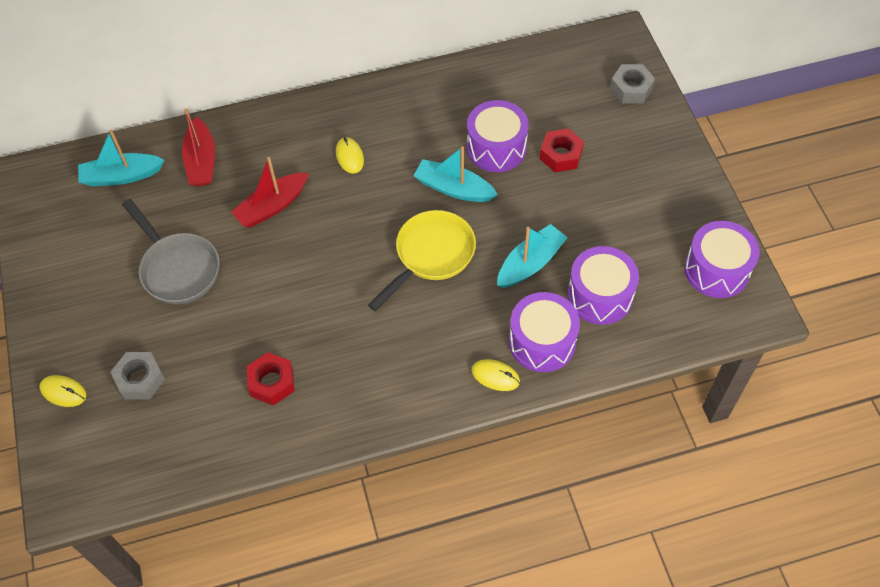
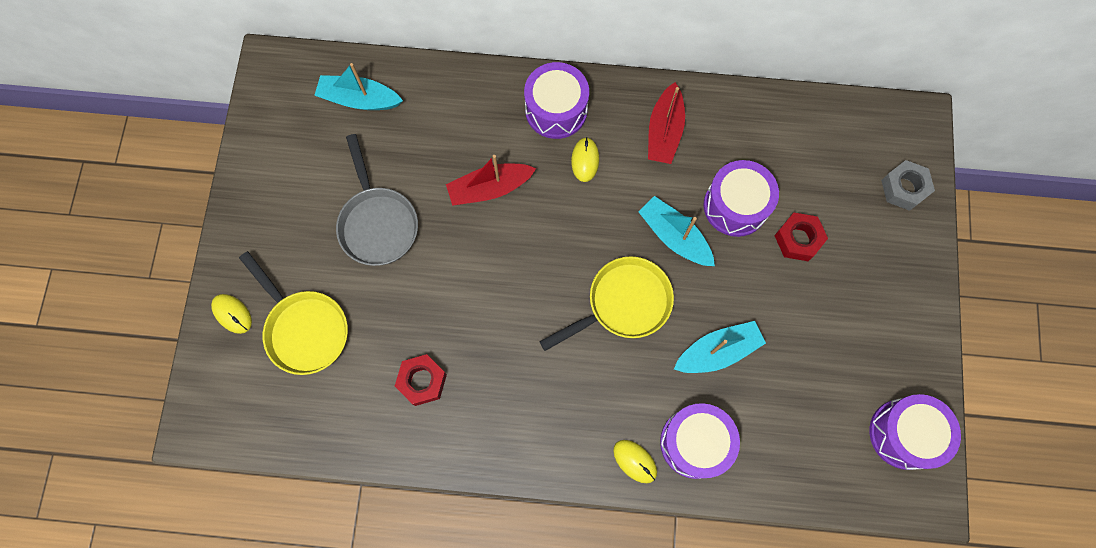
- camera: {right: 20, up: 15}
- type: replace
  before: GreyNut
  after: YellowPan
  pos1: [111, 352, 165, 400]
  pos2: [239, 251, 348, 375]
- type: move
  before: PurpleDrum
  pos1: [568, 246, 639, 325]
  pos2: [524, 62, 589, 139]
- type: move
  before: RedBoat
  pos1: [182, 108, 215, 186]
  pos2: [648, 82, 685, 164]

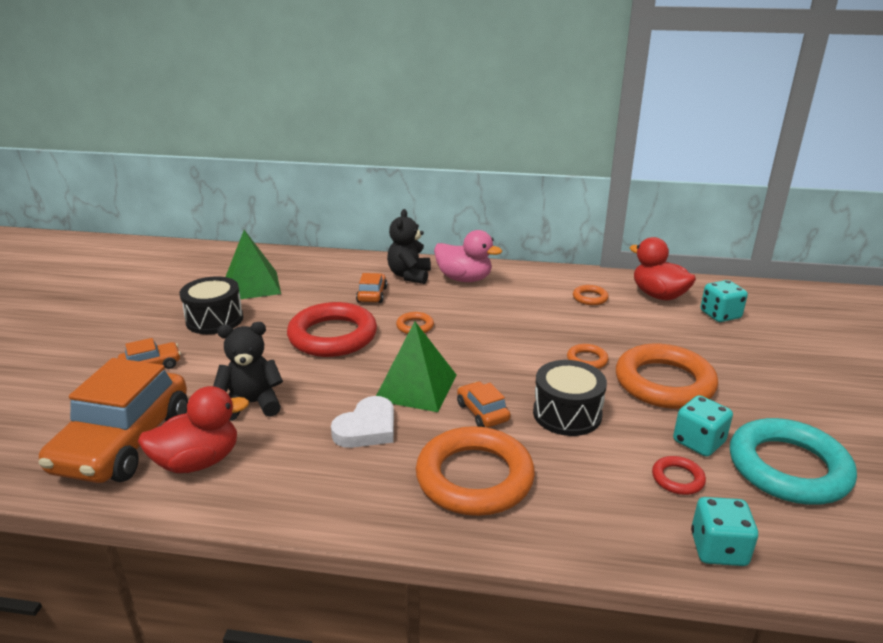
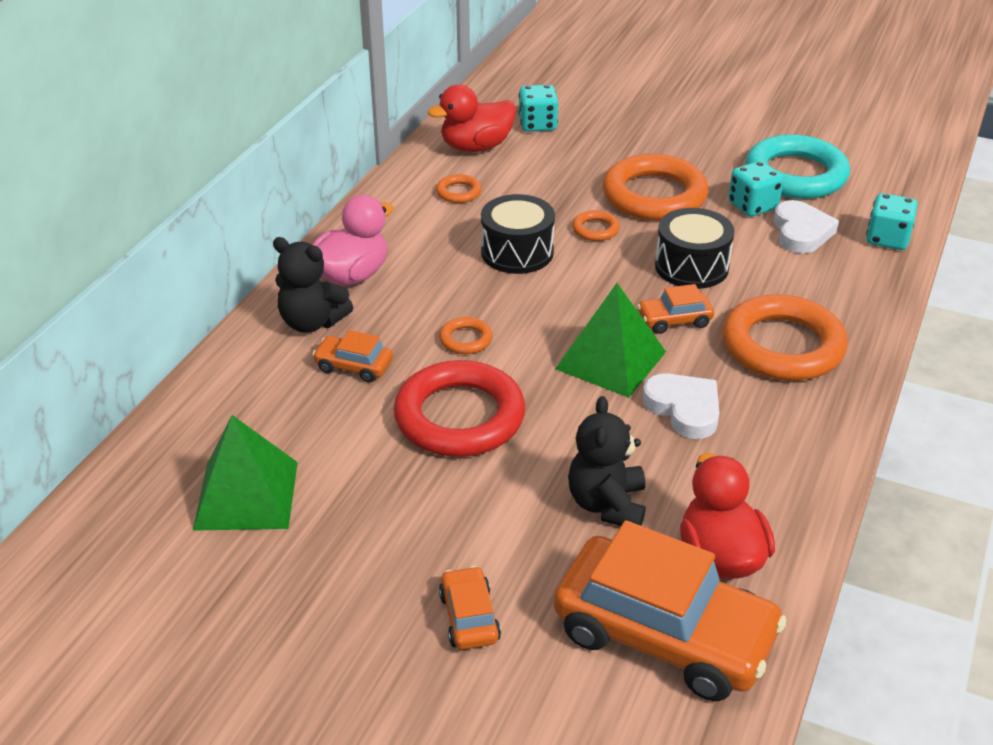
- camera: {right: -75, up: 10}
- type: move
  before: BlackDrum
  pos1: [180, 276, 243, 334]
  pos2: [481, 194, 555, 274]
- type: replace
  before: RedRing
  after: WhiteHeart
  pos1: [652, 456, 706, 495]
  pos2: [774, 200, 839, 253]

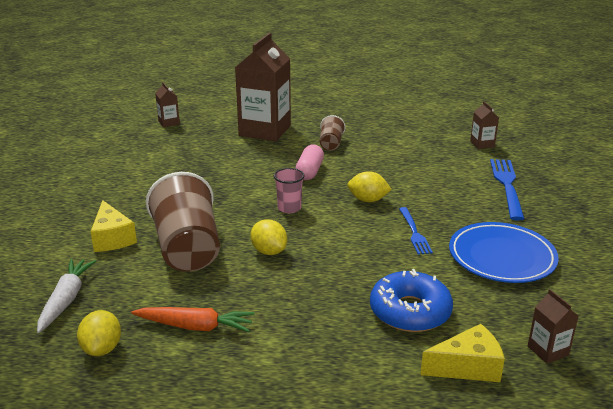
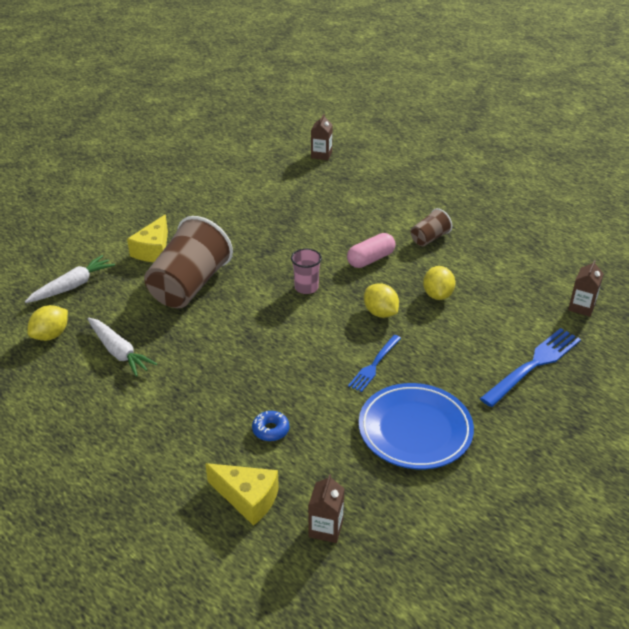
- camera: {right: 40, up: 10}
- type: recolor
  before: OrangeCarrot
  after: WhiteCarrot
  pos1: [131, 307, 254, 332]
  pos2: [88, 318, 157, 377]
- type: resize
  before: BlueDonut
  pos1: [370, 269, 453, 332]
  pos2: [252, 411, 289, 441]
  scale: 0.47
- type: move
  before: YellowLemon
  pos1: [250, 219, 287, 255]
  pos2: [423, 266, 456, 300]
- type: delete
  before: BrownCarton
  pos1: [235, 33, 291, 141]

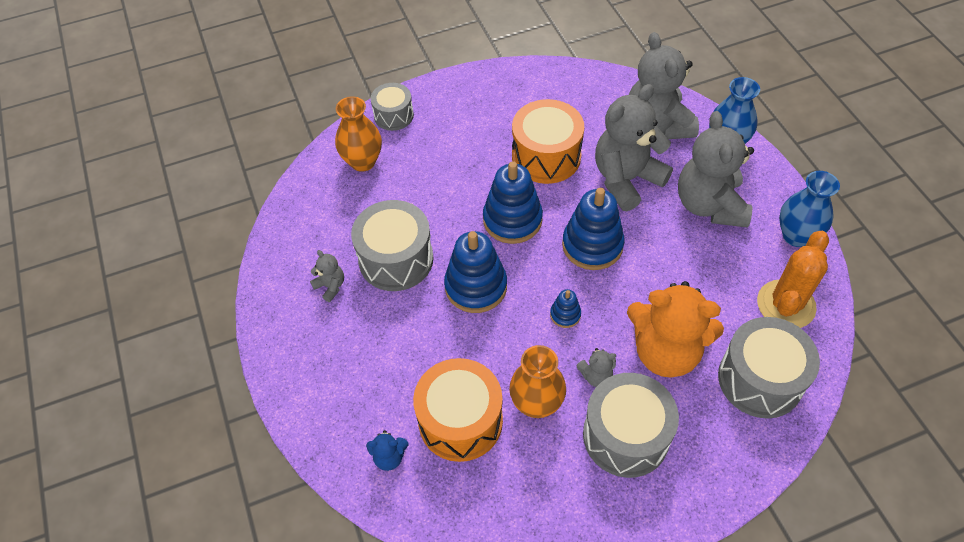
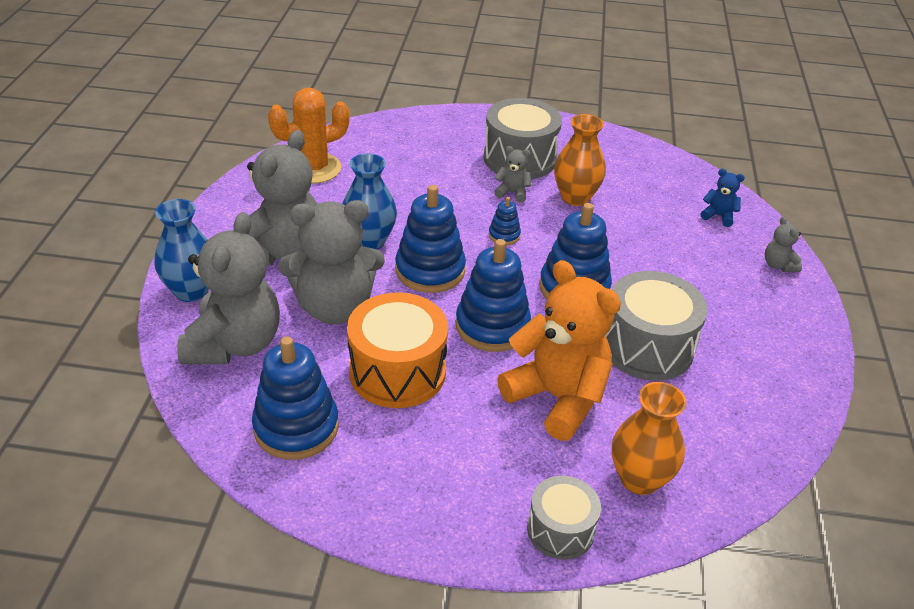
- camera: {right: -155, up: -15}
- type: insert
  after: BlueStackingToy
  pos2: [252, 336, 339, 460]
- type: move
  before: BlueVase
  pos1: [779, 171, 840, 247]
  pos2: [342, 154, 397, 250]
- type: move
  before: OrangeTeddyBear
  pos1: [627, 281, 724, 378]
  pos2: [497, 260, 621, 441]
- type: move
  before: GreyTeddyBear
  pos1: [310, 250, 344, 302]
  pos2: [765, 217, 802, 272]
- type: delete
  before: OrangeDrum
  pos1: [413, 358, 503, 462]
- type: delete
  before: GreyDrum
  pos1: [718, 317, 820, 419]

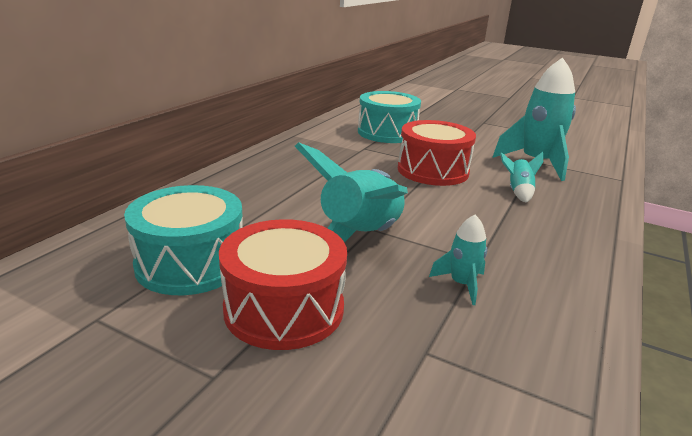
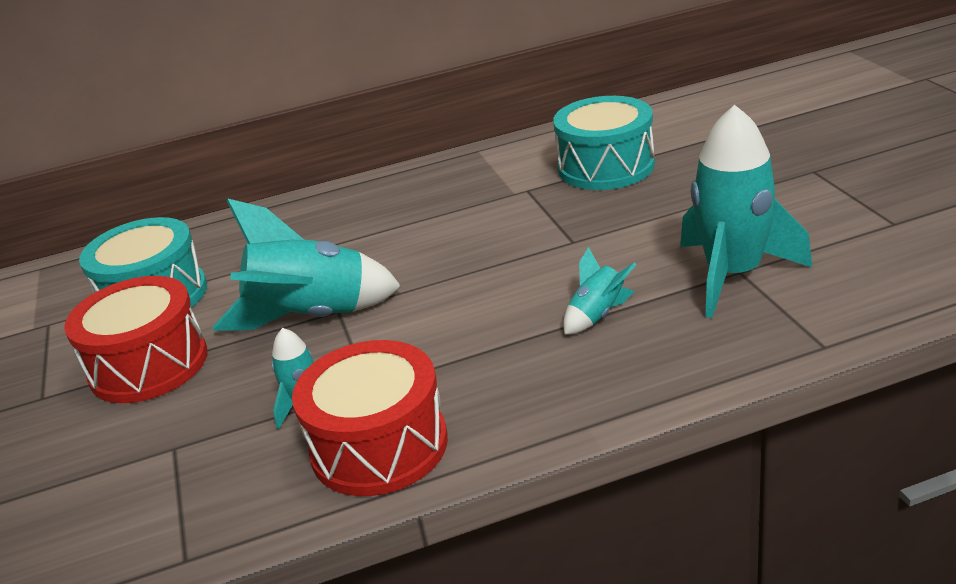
- camera: {right: 50, up: 5}
- type: move
  before: RedDrum
  pos1: [398, 120, 476, 186]
  pos2: [292, 340, 448, 496]

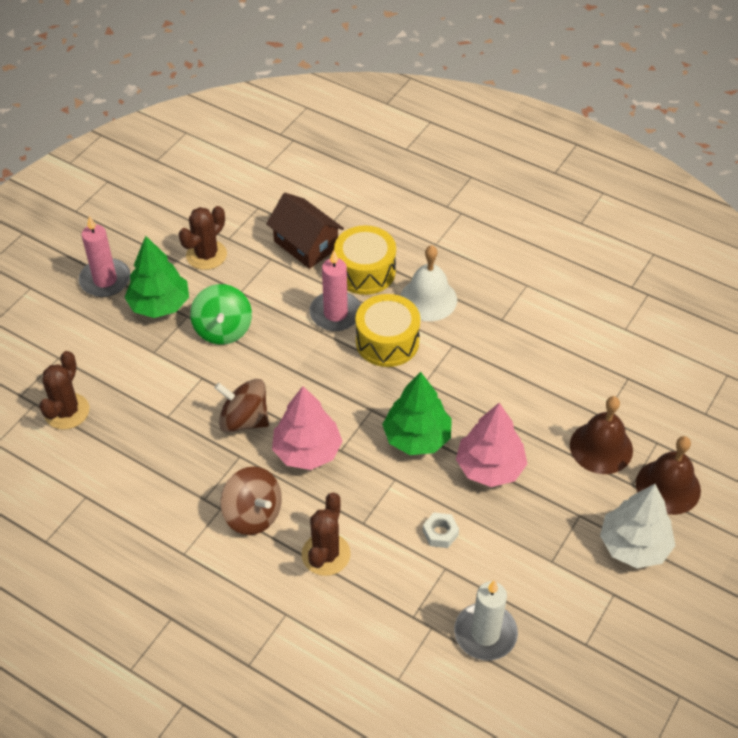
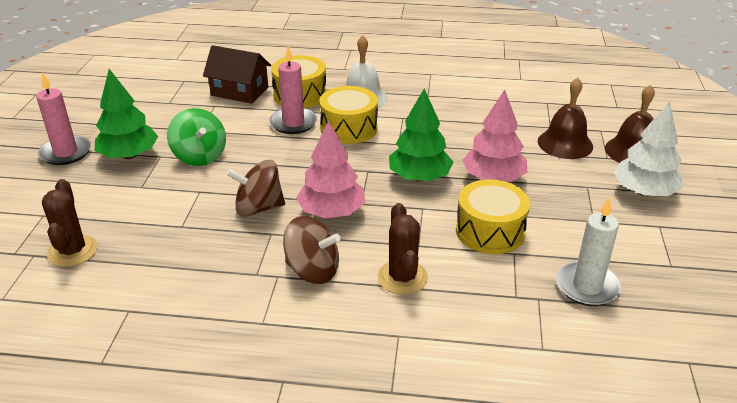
- camera: {right: -25, up: -15}
- type: replace
  before: WhiteNut
  after: YellowDrum
  pos1: [423, 513, 459, 548]
  pos2: [456, 179, 530, 254]
- type: delete
  before: BrownCactus
  pos1: [179, 206, 227, 270]

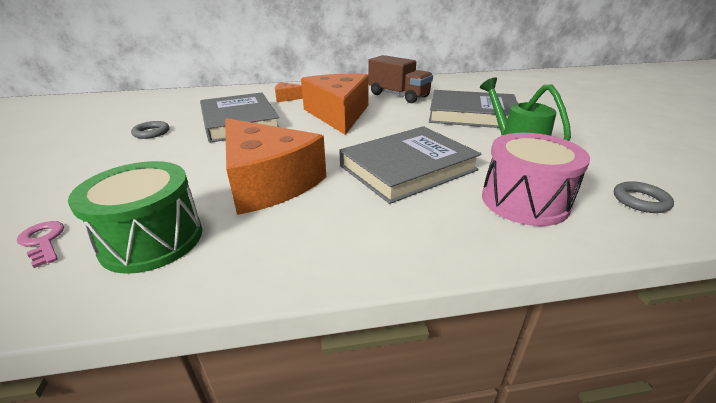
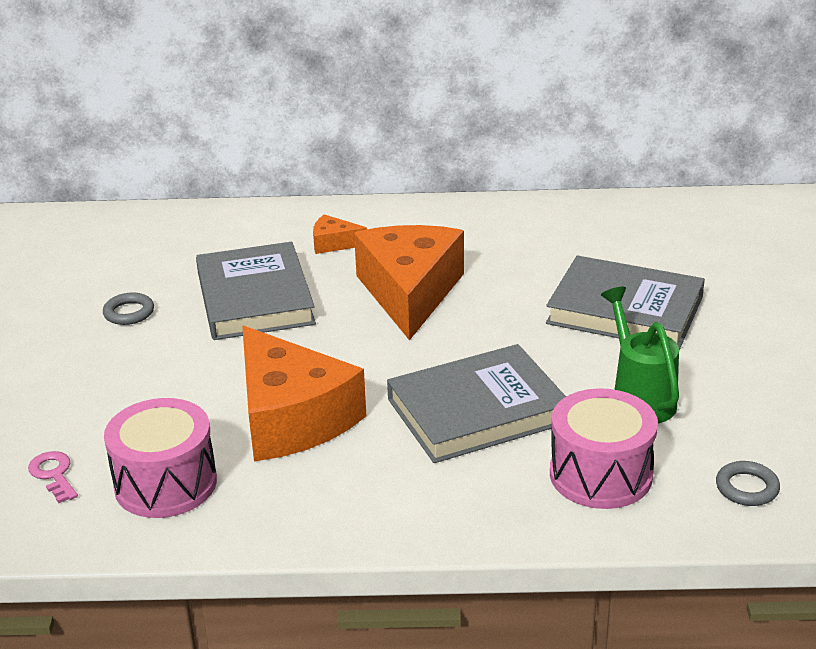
- camera: {right: 10, up: 0}
- type: recolor
  before: GreenDrum
  after: PinkDrum
  pos1: [68, 161, 202, 274]
  pos2: [104, 398, 217, 518]
- type: delete
  before: BrownTruck
  pos1: [368, 55, 433, 103]

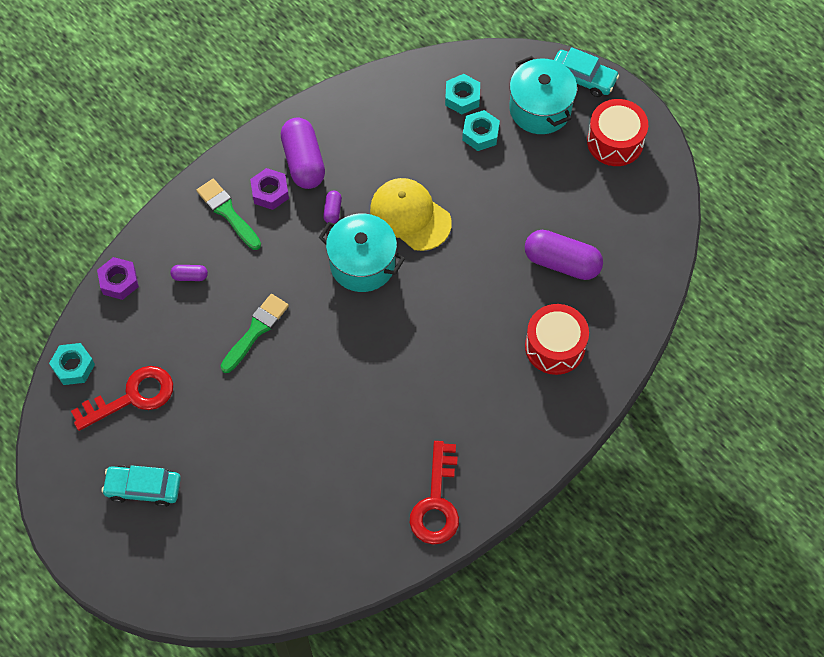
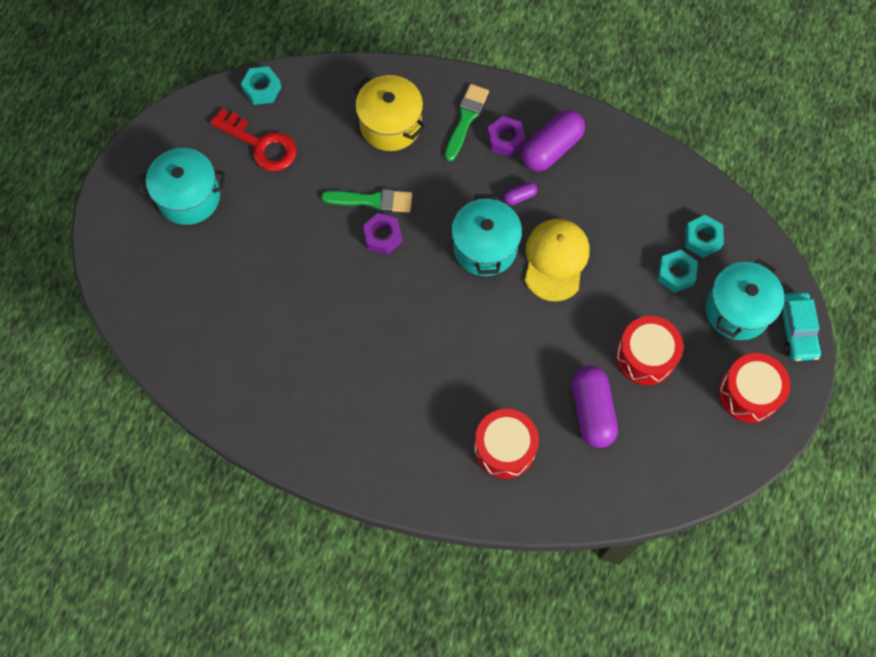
- camera: {right: 60, up: 5}
- type: replace
  before: TurquoiseCar
  after: TurquoisePot
  pos1: [102, 465, 181, 507]
  pos2: [139, 148, 225, 225]
- type: replace
  before: PurpleCapsule
  after: YellowPot
  pos1: [171, 265, 208, 281]
  pos2: [354, 75, 426, 151]
- type: move
  before: PurpleNut
  pos1: [97, 257, 139, 300]
  pos2: [363, 213, 402, 255]
- type: insert
  after: RedDrum
  pos2: [616, 316, 683, 385]
- type: delete
  before: RedKey
  pos1: [410, 441, 459, 544]

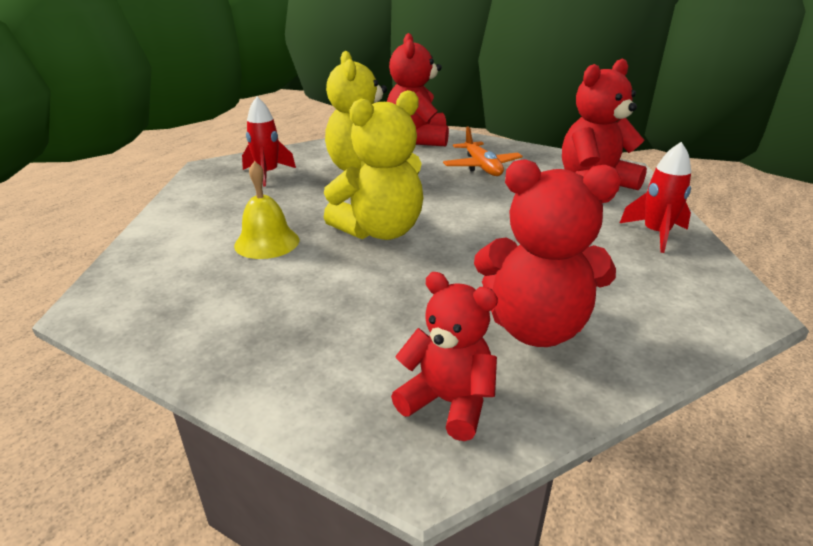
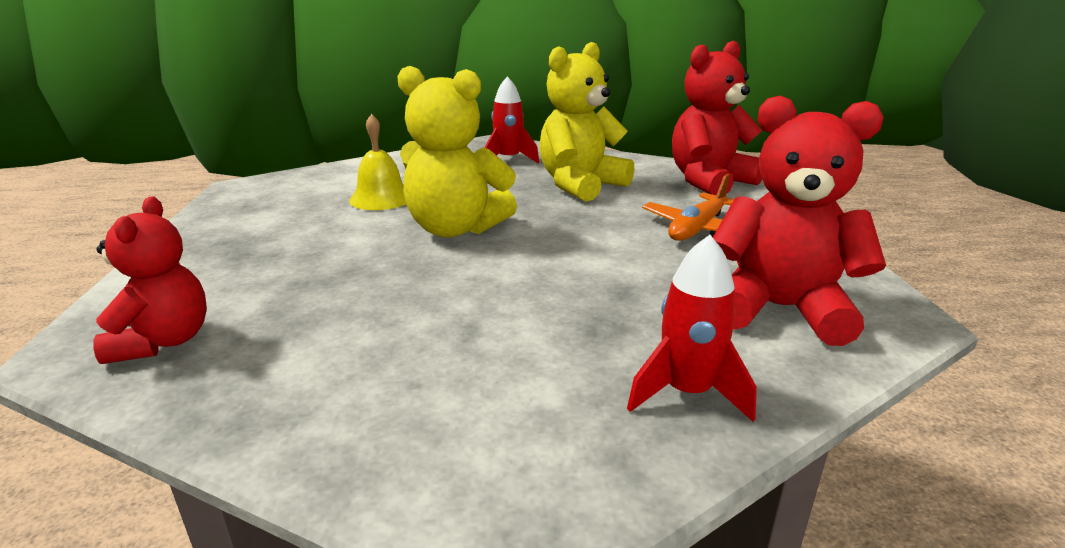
- camera: {right: 55, up: -5}
- type: delete
  before: RedTeddyBear
  pos1: [474, 159, 621, 347]

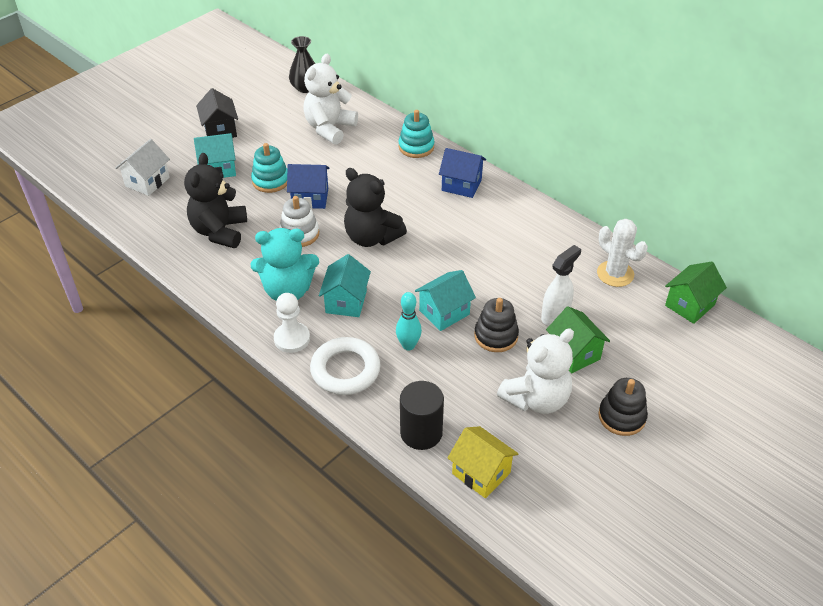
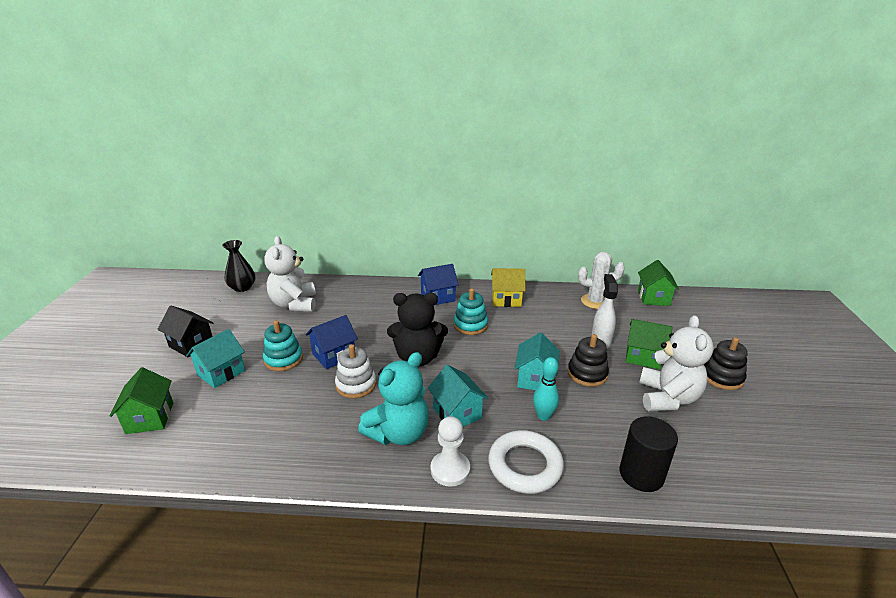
- camera: {right: -40, up: -15}
- type: recolor
  before: WhiteHouse
  after: GreenHouse
  pos1: [116, 139, 170, 196]
  pos2: [110, 367, 173, 434]
- type: move
  before: TurquoiseStackingToy
  pos1: [399, 110, 435, 158]
  pos2: [453, 288, 488, 335]
- type: move
  before: YellowHouse
  pos1: [448, 426, 519, 498]
  pos2: [491, 268, 525, 307]
- type: delete
  before: BlackTeddyBear
  pos1: [184, 153, 247, 248]

